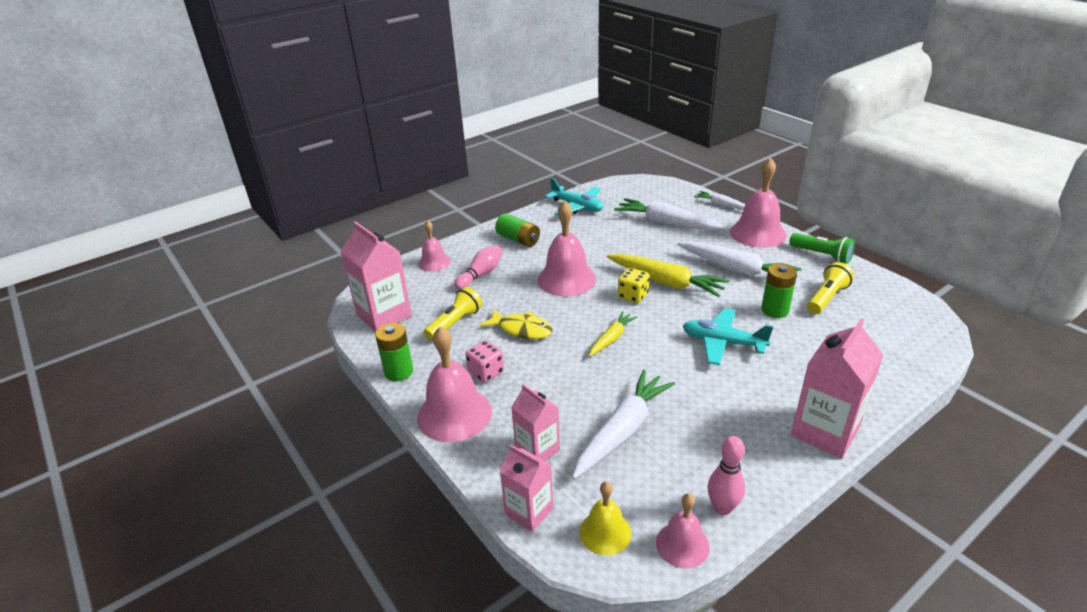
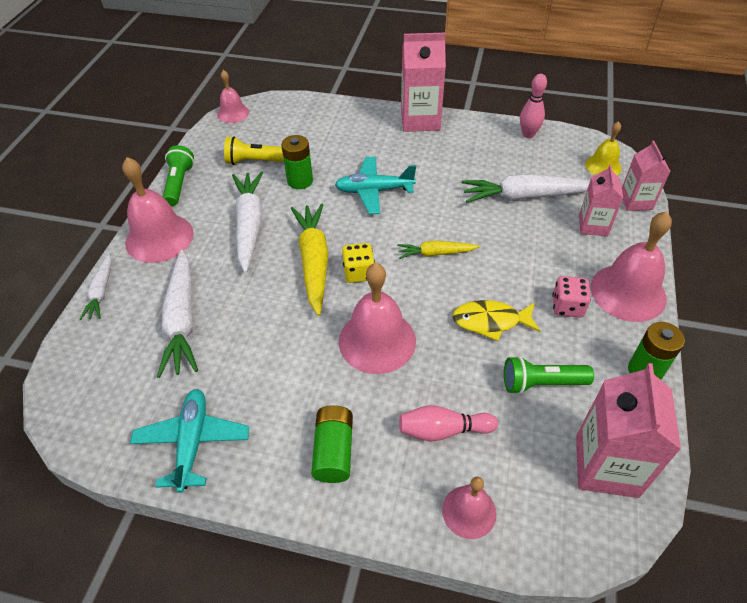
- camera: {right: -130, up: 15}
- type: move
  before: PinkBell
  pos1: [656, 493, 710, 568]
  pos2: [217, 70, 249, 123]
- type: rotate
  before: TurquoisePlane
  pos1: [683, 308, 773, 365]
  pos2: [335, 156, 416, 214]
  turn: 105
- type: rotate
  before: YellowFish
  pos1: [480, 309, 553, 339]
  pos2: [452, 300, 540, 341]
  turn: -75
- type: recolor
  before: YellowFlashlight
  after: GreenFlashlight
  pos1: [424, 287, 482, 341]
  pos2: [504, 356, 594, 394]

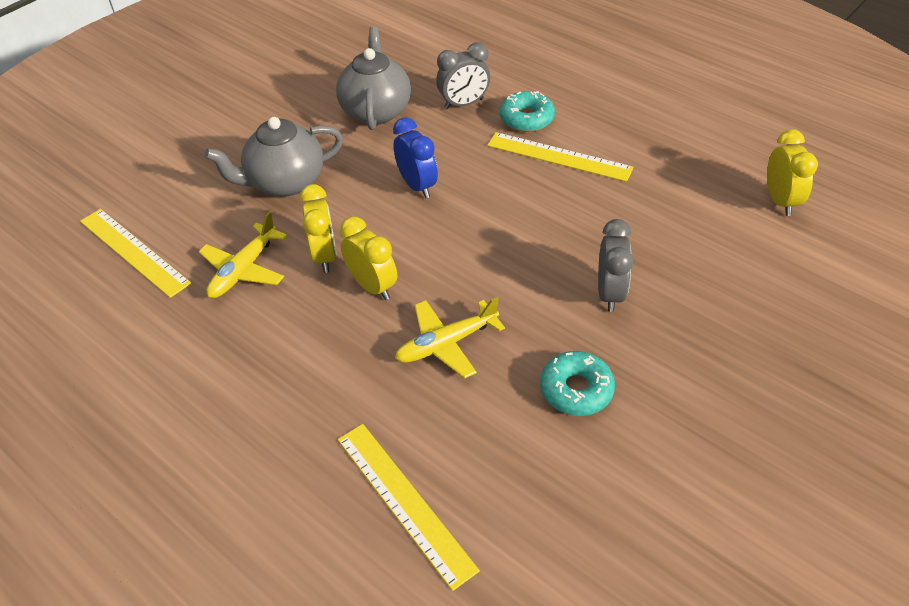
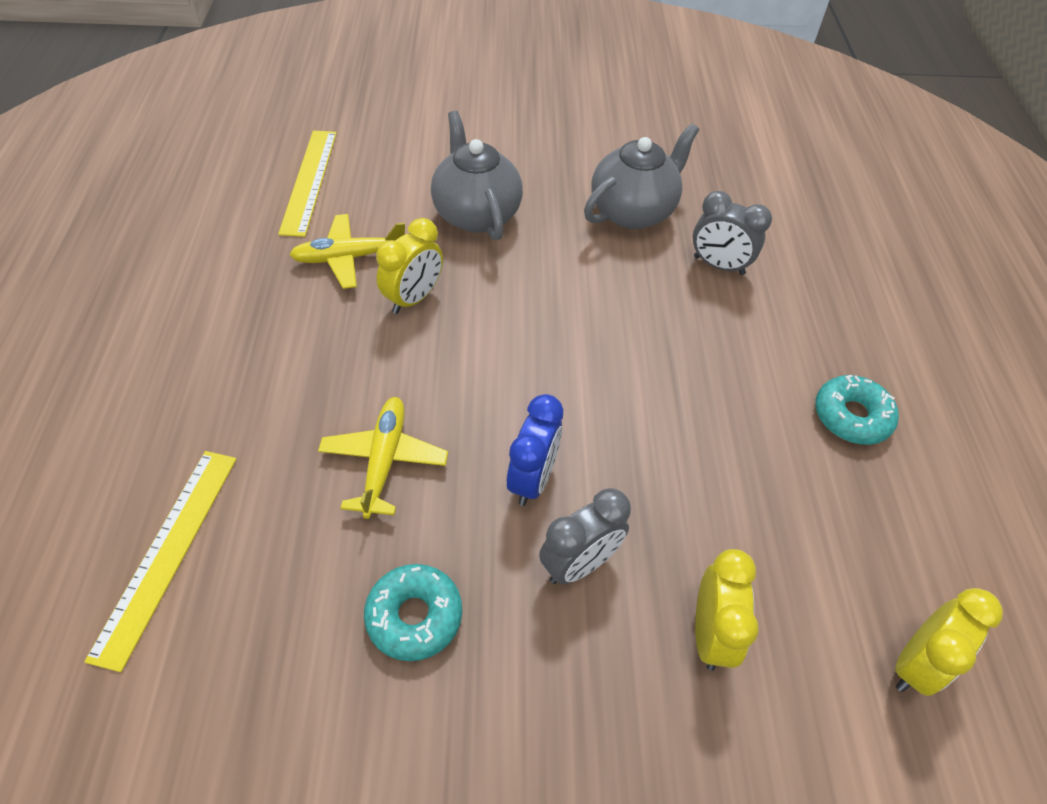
- camera: {right: 45, up: 5}
- type: rotate
  before: YellowPlane
  pos1: [395, 297, 505, 379]
  pos2: [318, 397, 448, 519]
  turn: 75
- type: rotate
  before: GreyTeapot
  pos1: [204, 117, 343, 197]
  pos2: [431, 111, 523, 241]
  turn: 45
- type: move
  before: BlueClock
  pos1: [393, 117, 438, 198]
  pos2: [507, 394, 563, 506]
- type: move
  before: YellowClock
  pos1: [340, 216, 397, 300]
  pos2: [695, 549, 759, 671]
- type: move
  before: TurquoiseDonut
  pos1: [500, 91, 555, 132]
  pos2: [815, 375, 899, 445]
- type: delete
  before: YellowRuler
  pos1: [487, 132, 634, 182]

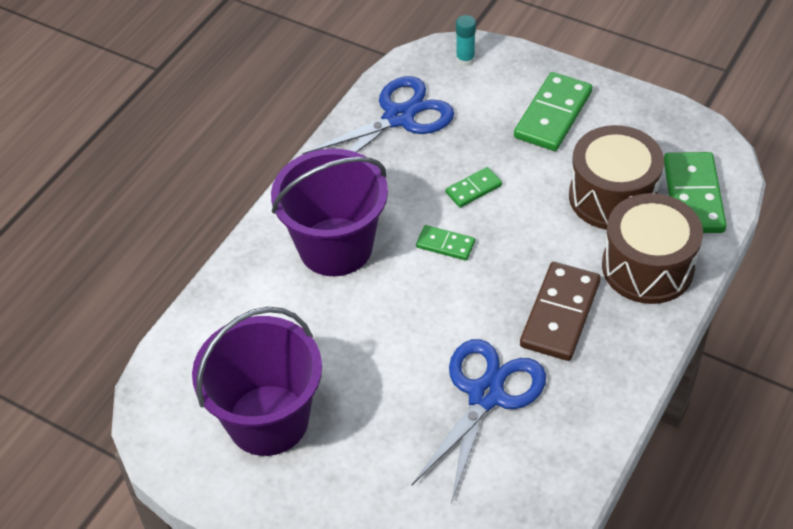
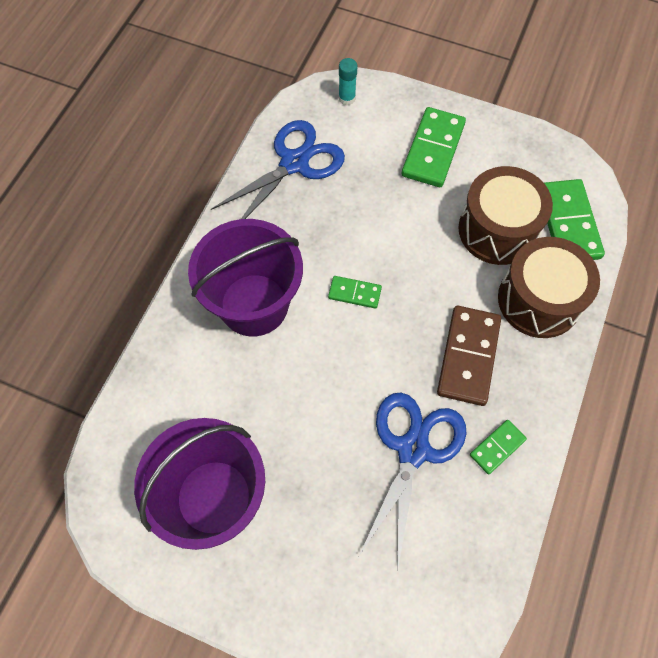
- camera: {right: -10, up: 15}
- type: move
  before: GreenDomino
  pos1: [446, 167, 502, 208]
  pos2: [470, 420, 527, 475]

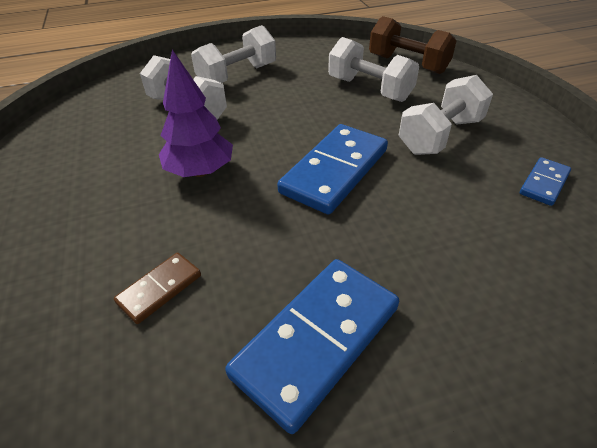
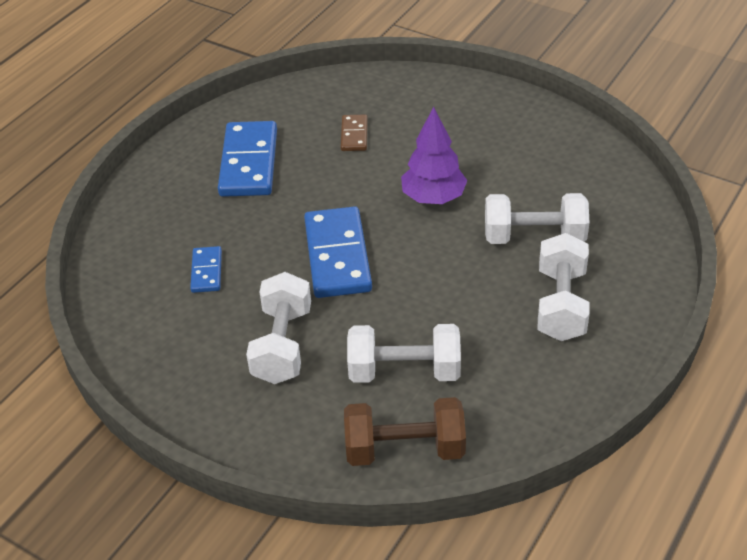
- camera: {right: 140, up: 0}
- type: move
  before: BlueDomino
  pos1: [520, 157, 571, 206]
  pos2: [190, 246, 222, 293]

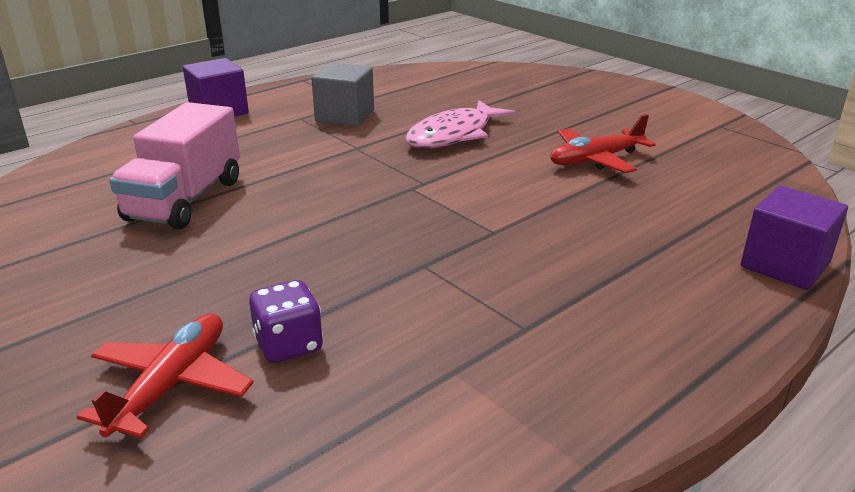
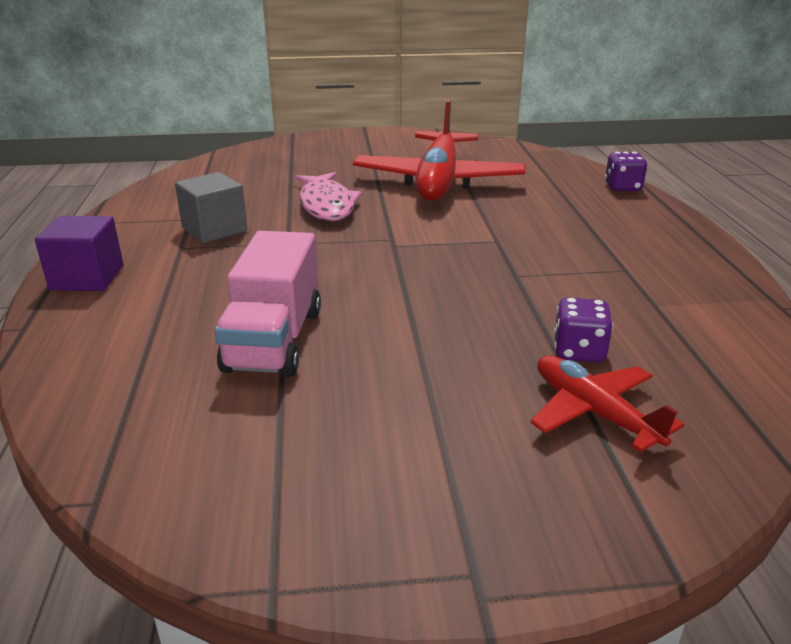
- camera: {right: -55, up: 0}
- type: rotate
  before: PinkTruck
  pos1: [109, 102, 240, 229]
  pos2: [215, 231, 321, 377]
  turn: 45
- type: resize
  before: RedPlane
  pos1: [550, 114, 656, 173]
  pos2: [353, 99, 525, 201]
  scale: 1.92
- type: replace
  before: PurpleCube
  after: PurpleDice
  pos1: [740, 186, 848, 290]
  pos2: [605, 152, 647, 191]

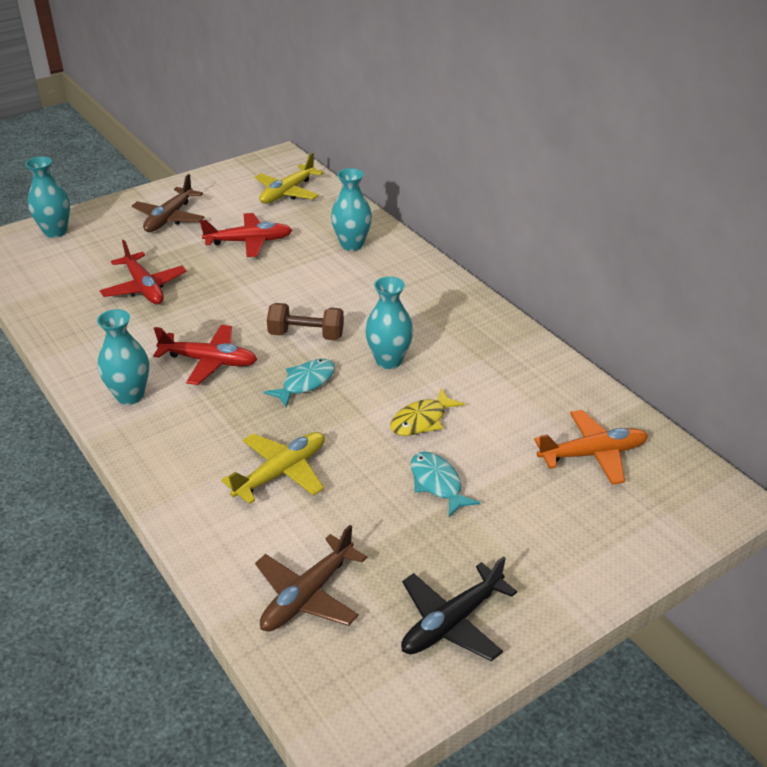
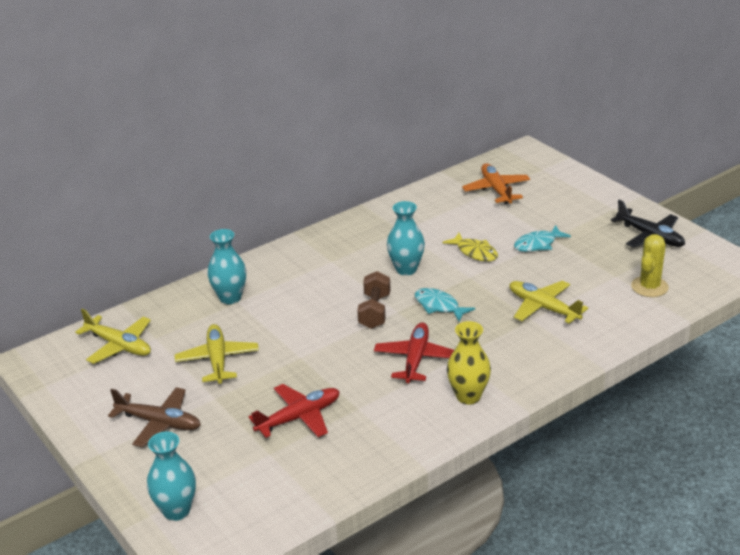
- camera: {right: -90, up: -5}
- type: recolor
  before: RedPlane
  after: YellowPlane
  pos1: [200, 213, 292, 257]
  pos2: [175, 324, 259, 384]
- type: recolor
  before: TurquoiseVase
  after: YellowVase
  pos1: [97, 309, 149, 405]
  pos2: [447, 321, 491, 405]
- type: replace
  before: BrownPlane
  after: YellowCactus
  pos1: [255, 525, 367, 632]
  pos2: [631, 234, 669, 297]

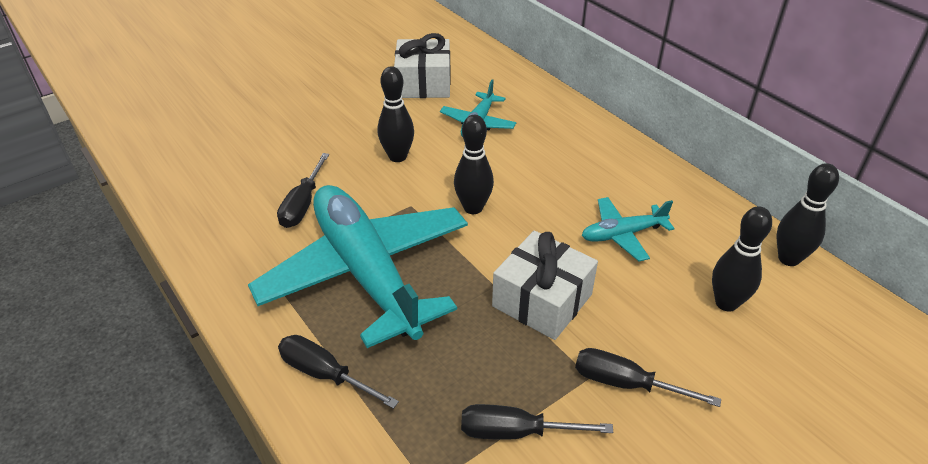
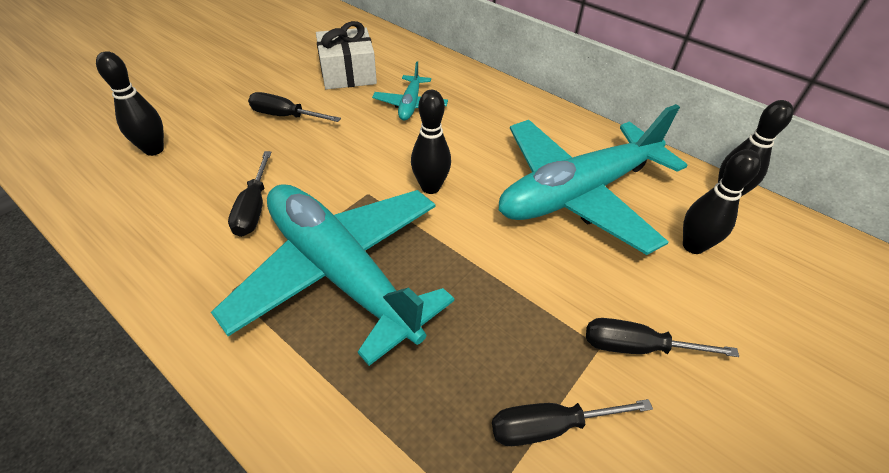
- camera: {right: -15, up: 5}
- type: move
  before: BlackBowlingPin
  pos1: [378, 66, 414, 162]
  pos2: [96, 51, 164, 156]
- type: move
  before: BlackScrewdriver
  pos1: [278, 335, 399, 409]
  pos2: [248, 92, 341, 122]
- type: resize
  before: TurquoisePlane
  pos1: [582, 197, 675, 261]
  pos2: [499, 104, 687, 255]
  scale: 2.27
- type: delete
  before: WhiteGift
  pos1: [492, 231, 598, 340]

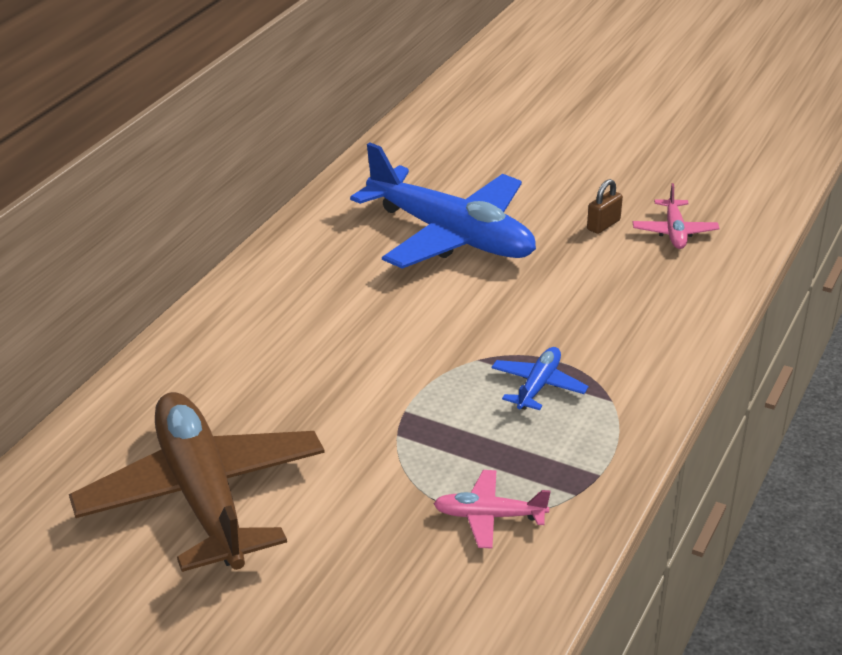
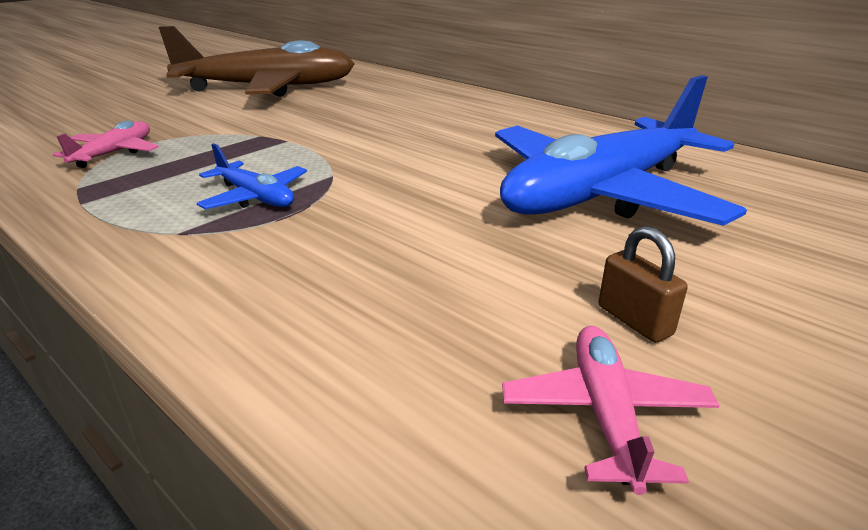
- camera: {right: 105, up: -5}
- type: rotate
  before: PinkPlane
  pos1: [632, 183, 719, 249]
  pos2: [502, 326, 720, 495]
  turn: 75

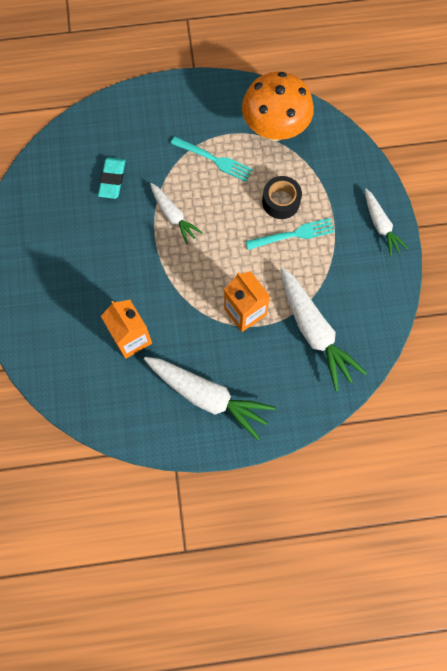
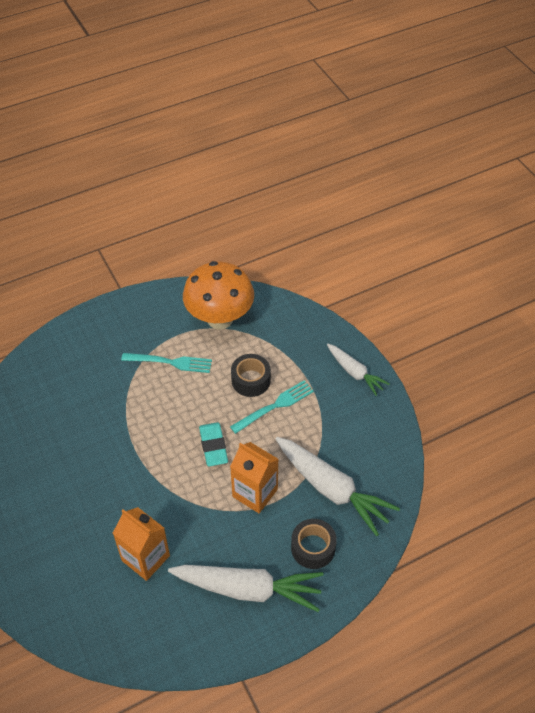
- camera: {right: -20, up: -20}
- type: move
  before: TurquoiseEraser
  pos1: [98, 157, 126, 199]
  pos2: [199, 422, 228, 467]
- type: insert
  after: BlackTape
  pos2: [291, 519, 337, 569]
- type: delete
  before: WhiteCarrot
  pos1: [150, 183, 203, 244]

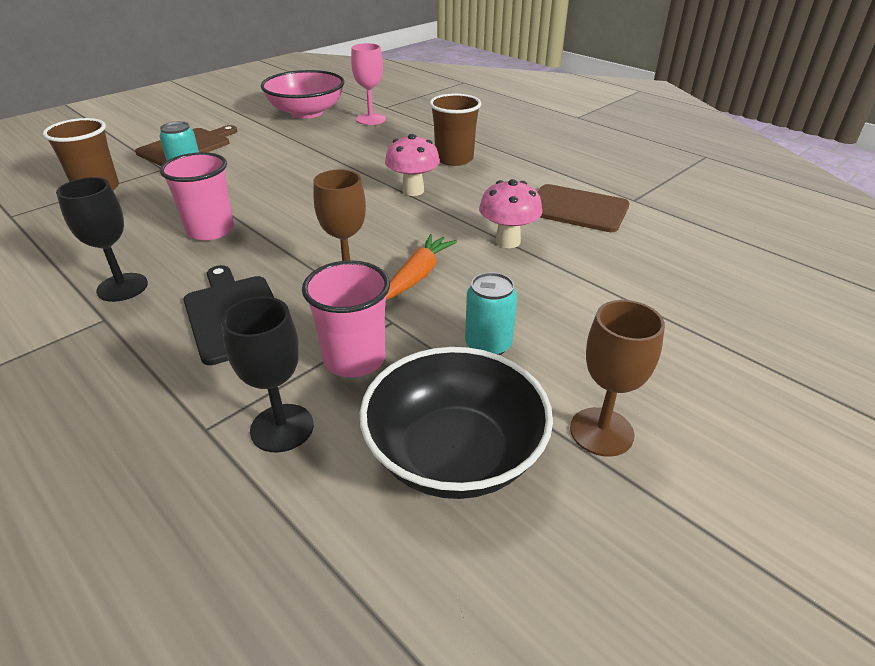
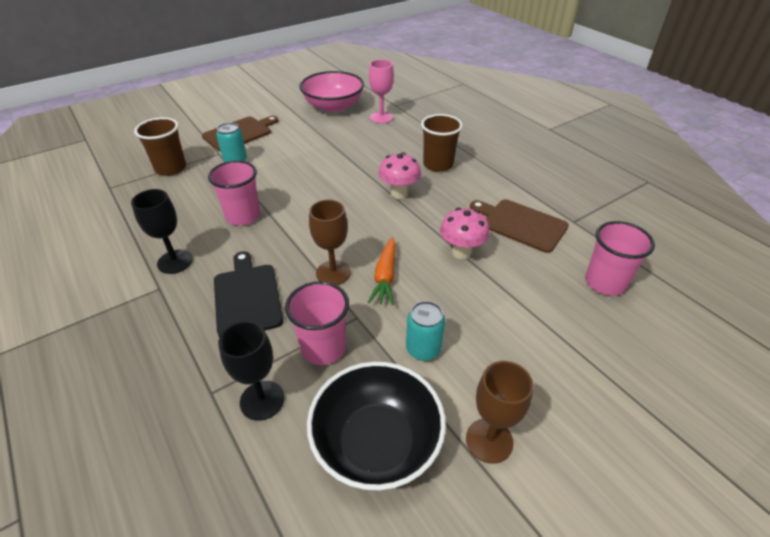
- camera: {right: 10, up: 5}
- type: rotate
  before: OrangeCarrot
  pos1: [386, 234, 457, 300]
  pos2: [368, 237, 396, 305]
  turn: 150
- type: insert
  after: PinkCup
  pos2: [585, 221, 655, 296]

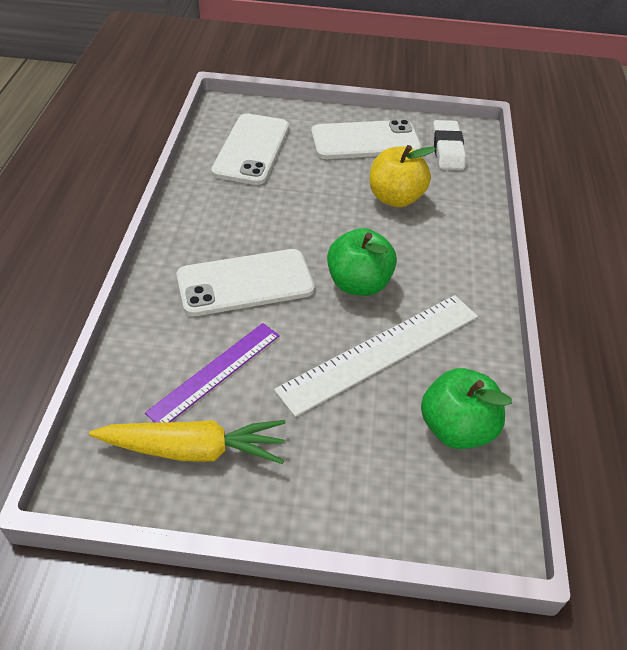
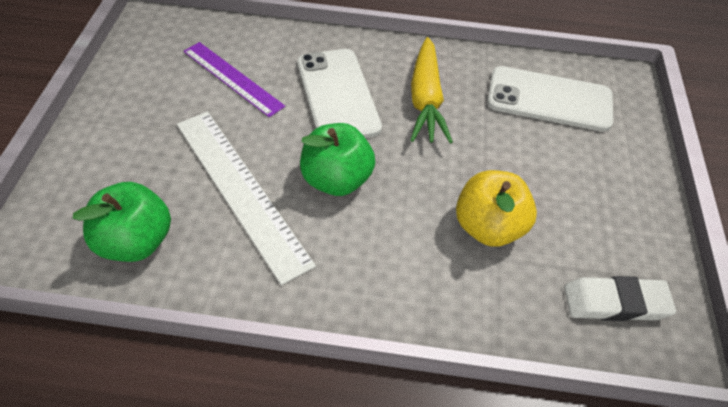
- camera: {right: 90, up: 5}
- type: move
  before: YellowCarrot
  pos1: [89, 420, 286, 464]
  pos2: [411, 37, 453, 143]
- type: delete
  before: WhitePhone
  pos1: [311, 119, 421, 159]

